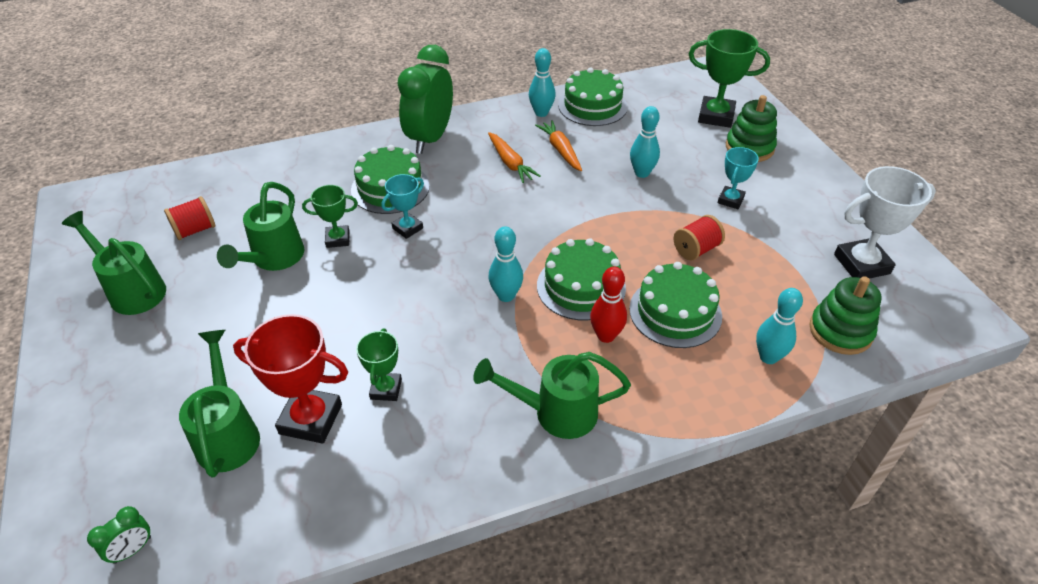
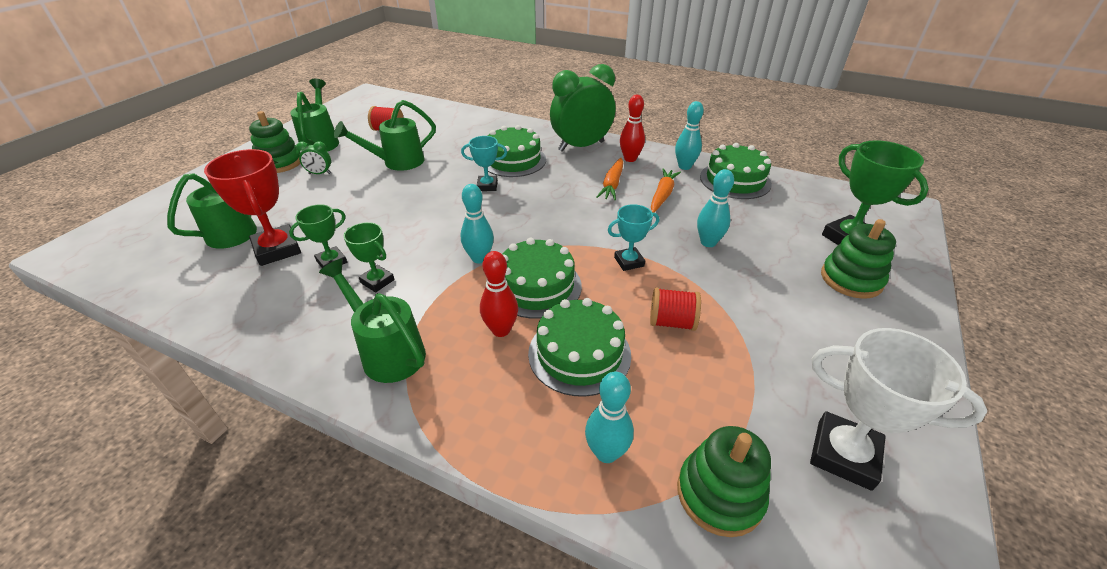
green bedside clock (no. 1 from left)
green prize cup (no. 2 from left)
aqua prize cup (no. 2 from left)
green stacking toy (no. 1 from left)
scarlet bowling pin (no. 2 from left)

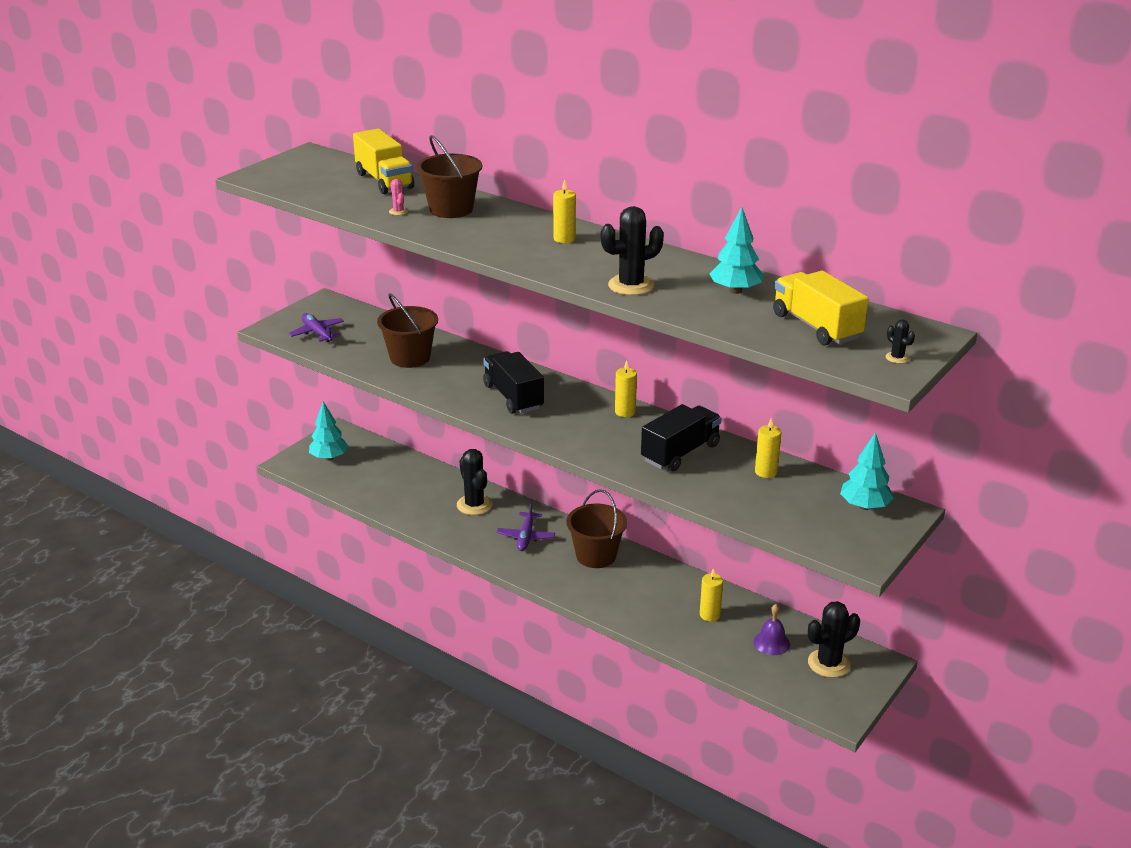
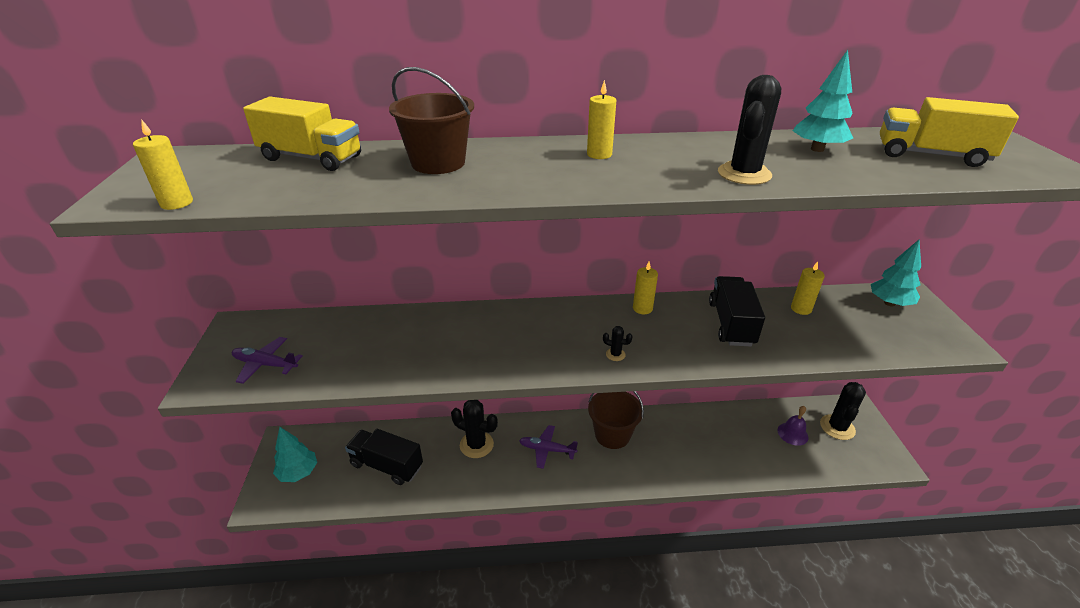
dark brown pail (no. 1 from left in the first image)
pink prickly plant
black toy truck (no. 1 from left)
purple aeroplane (no. 2 from left)
bright yellow pillar candle (no. 1 from left)
black prickly plant (no. 2 from left)

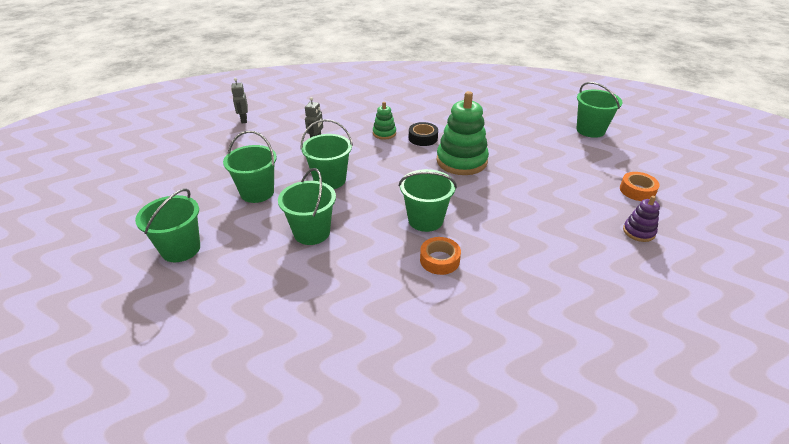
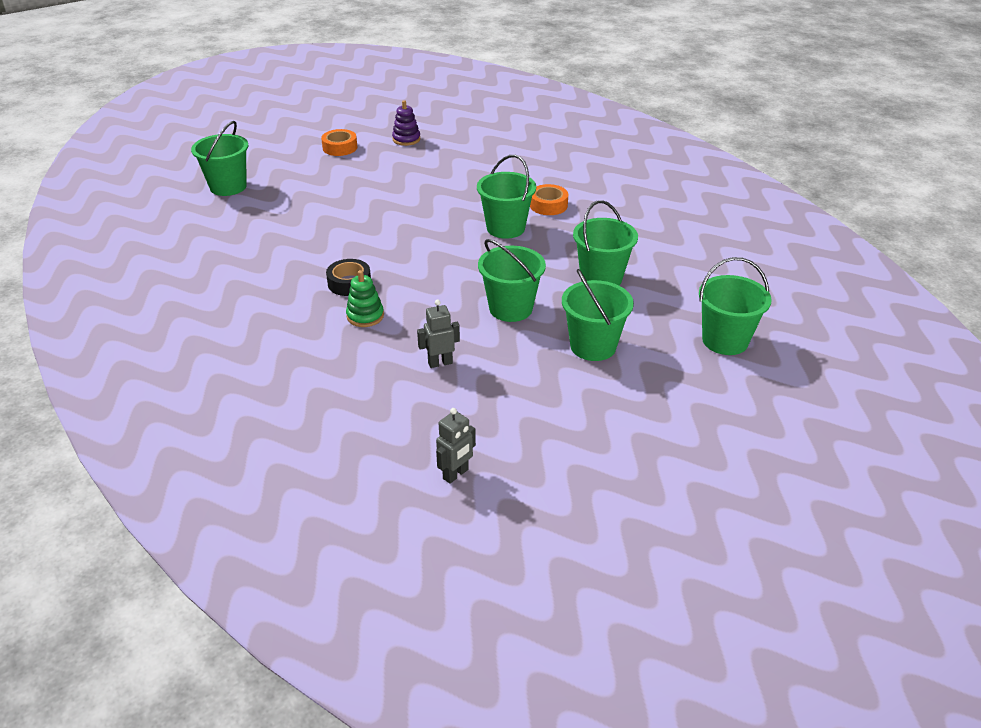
green stacking toy (no. 2 from left in the first image)

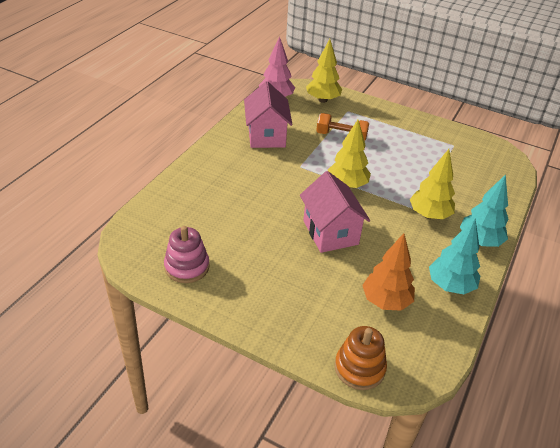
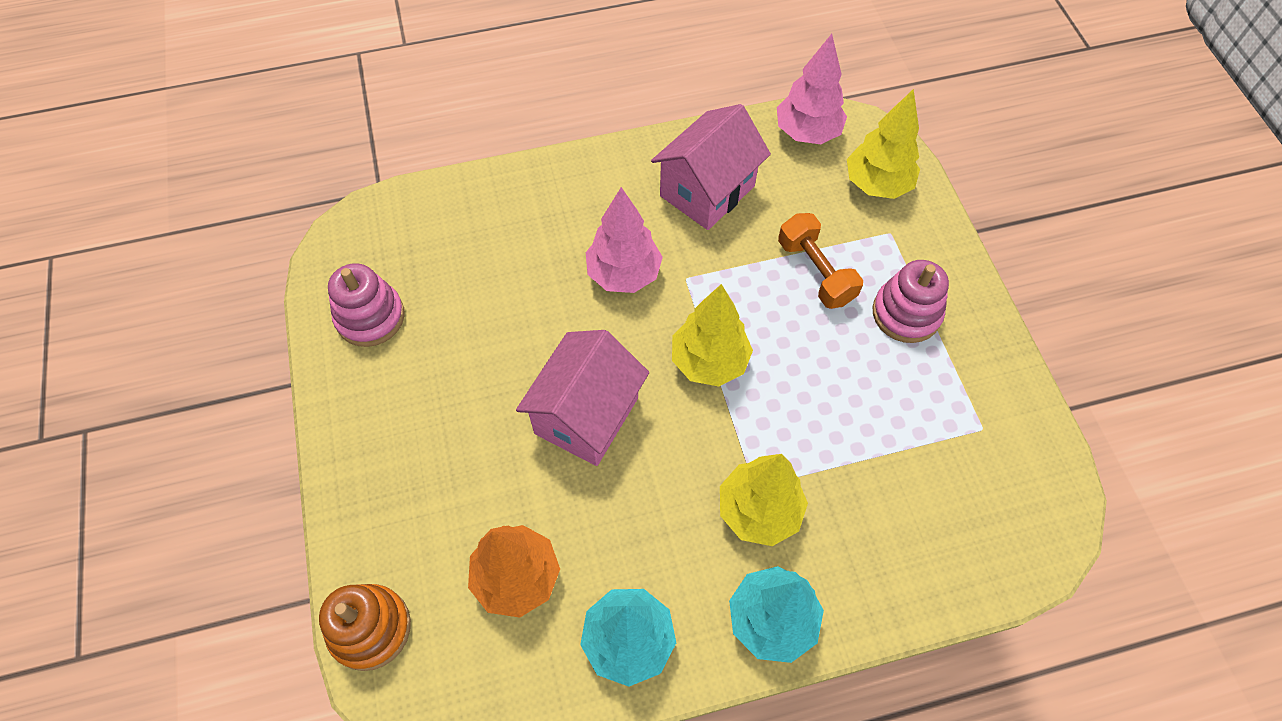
pink fir tree (no. 1 from left)
pink stacking toy (no. 2 from left)

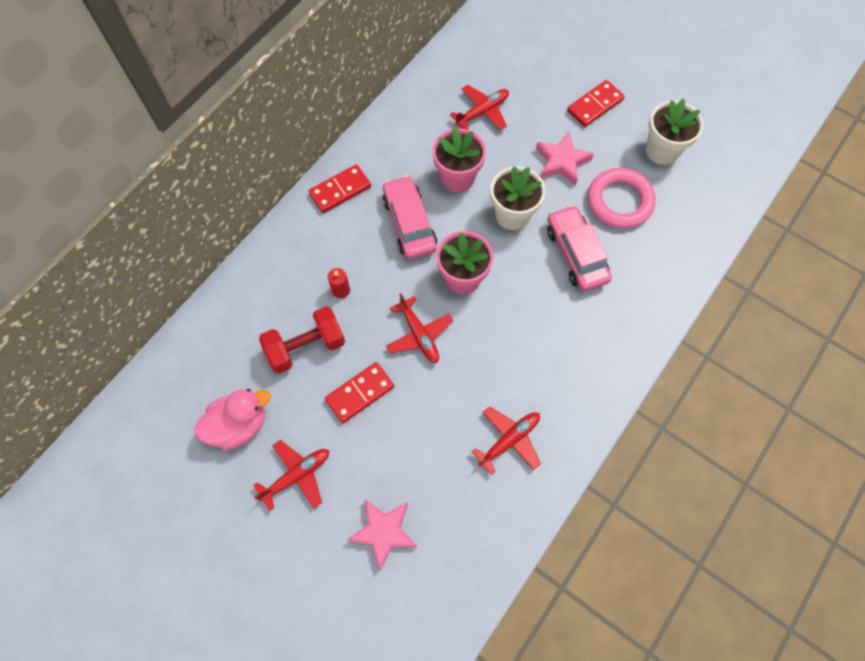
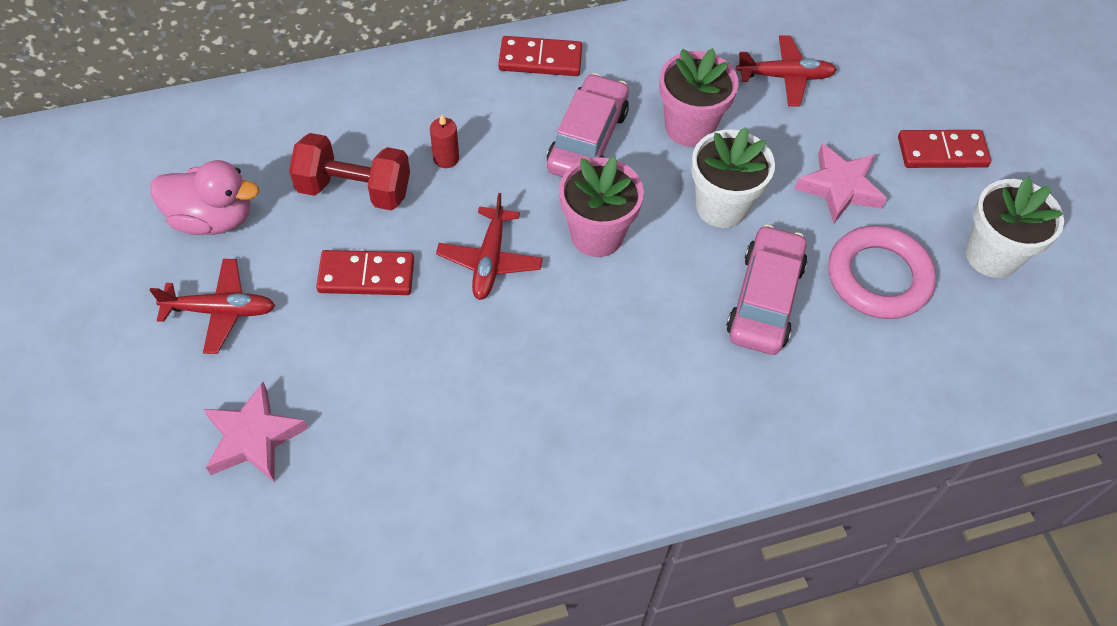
scarlet aeroplane (no. 4 from left in the first image)

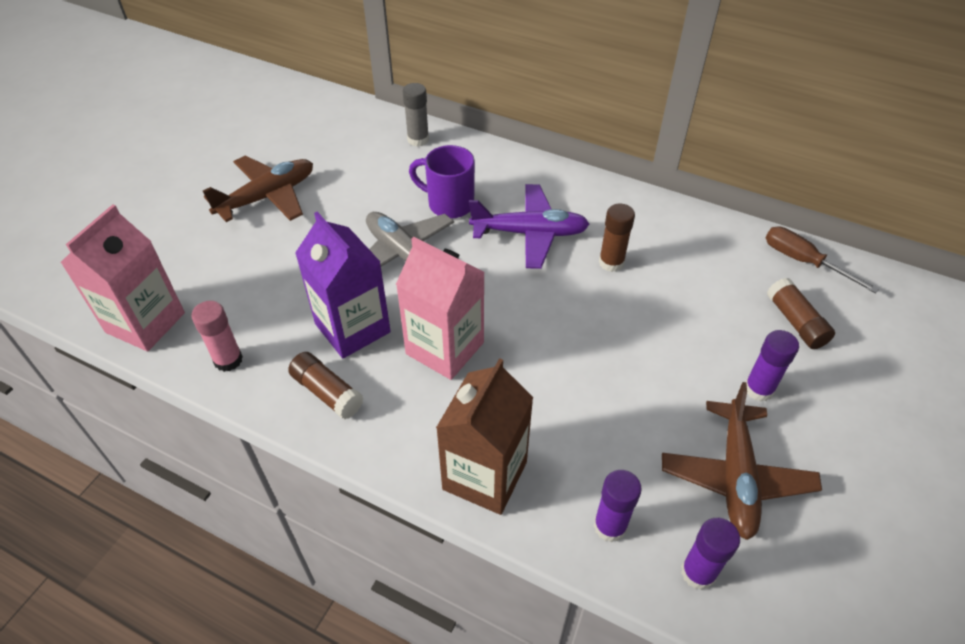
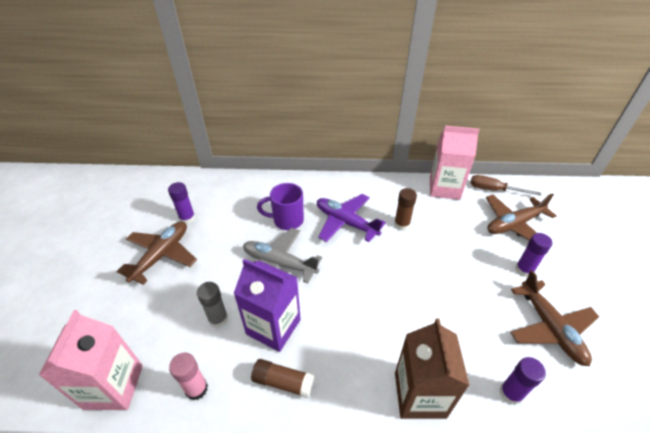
pink juice carton (no. 2 from left)
ash-grey glue stick
purple aeroplane
purple glue stick (no. 1 from left)
dark brown aeroplane (no. 2 from left)

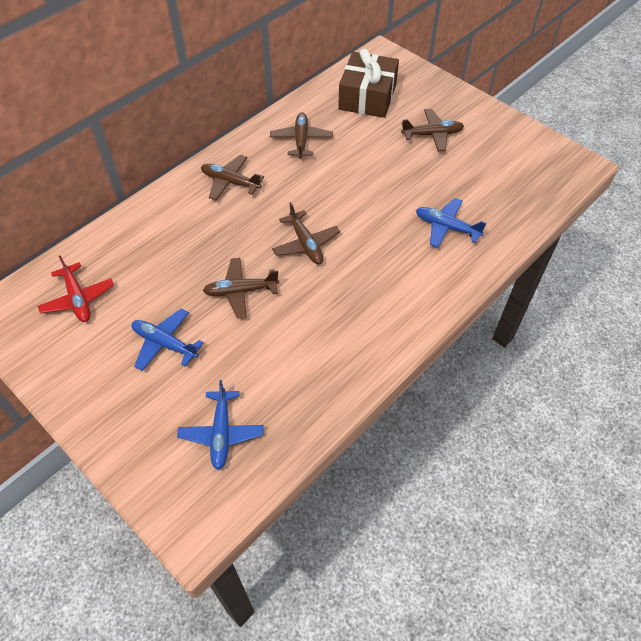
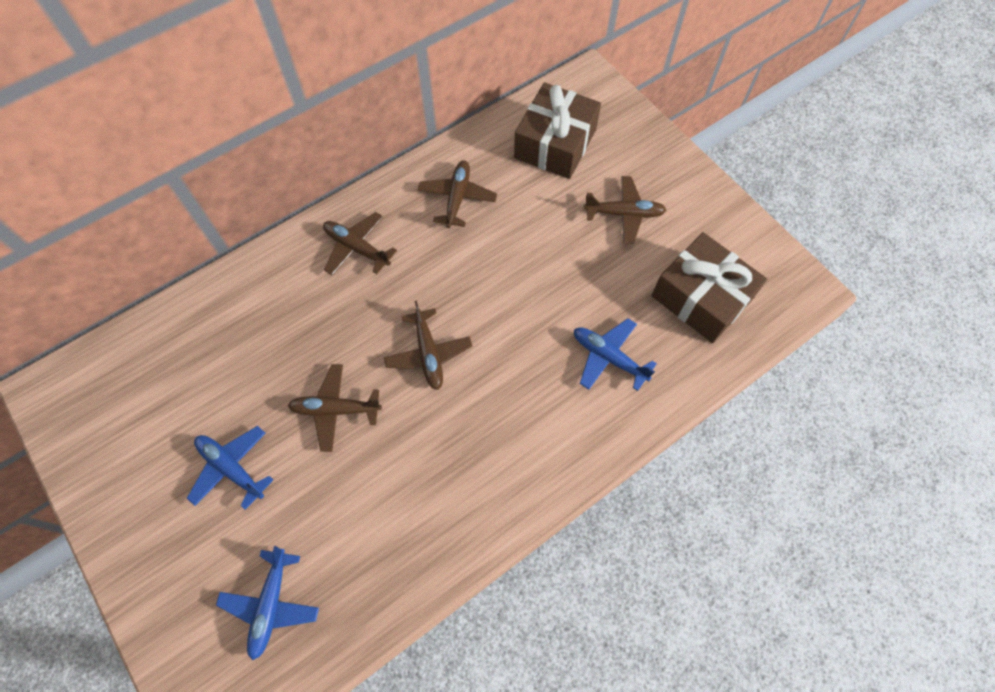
scarlet aeroplane
dark brown present (no. 2 from left)

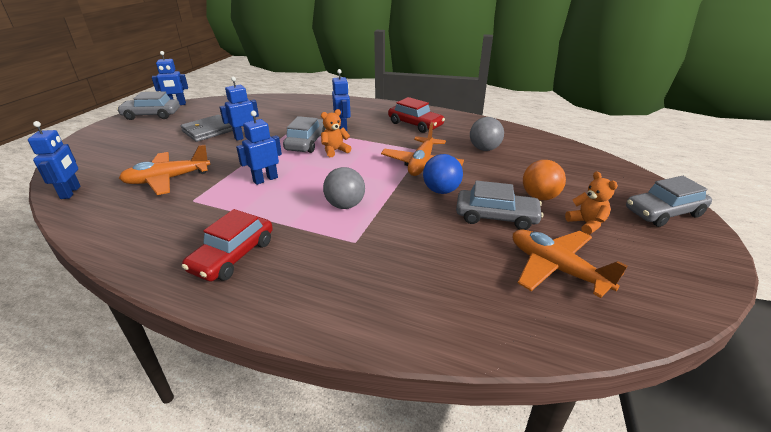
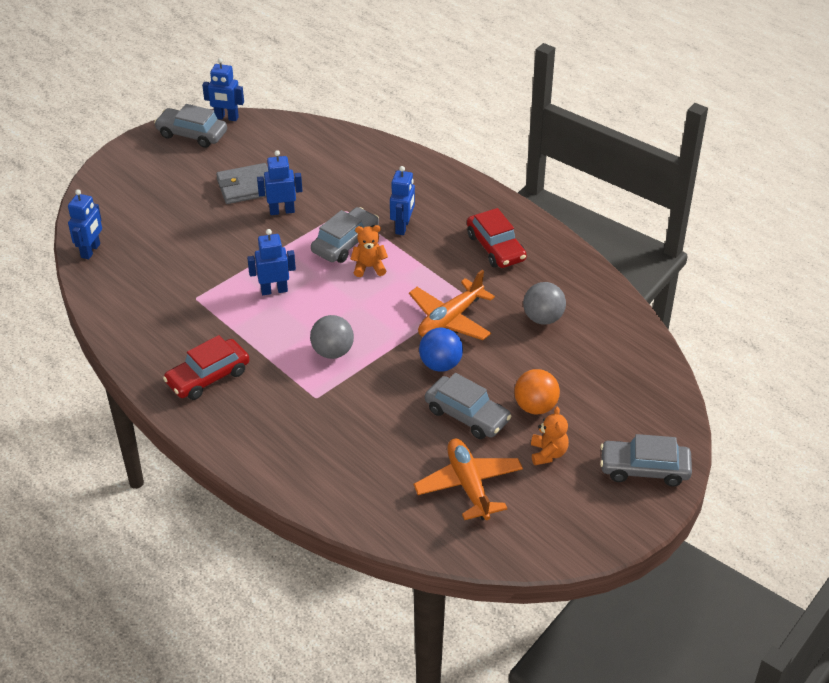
orange-coloured aeroplane (no. 1 from left in the first image)

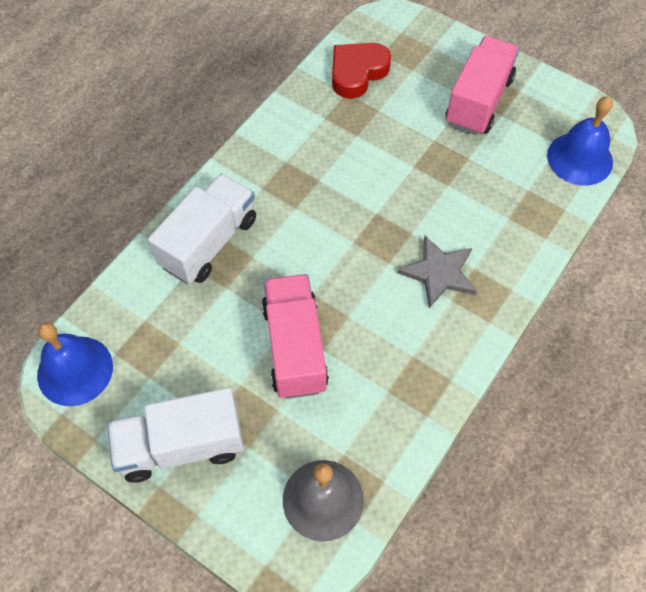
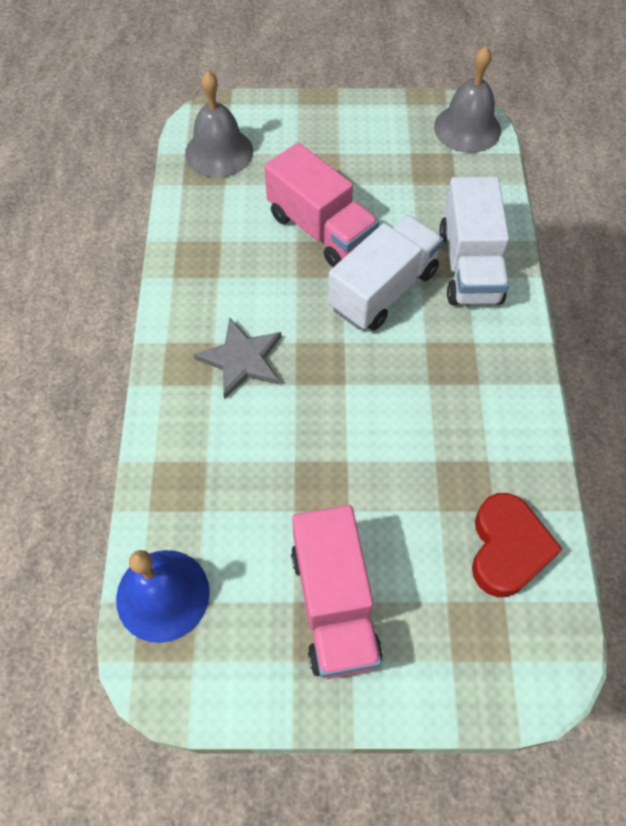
ash-grey bell (no. 2 from left)
snow-white toy truck (no. 1 from left)

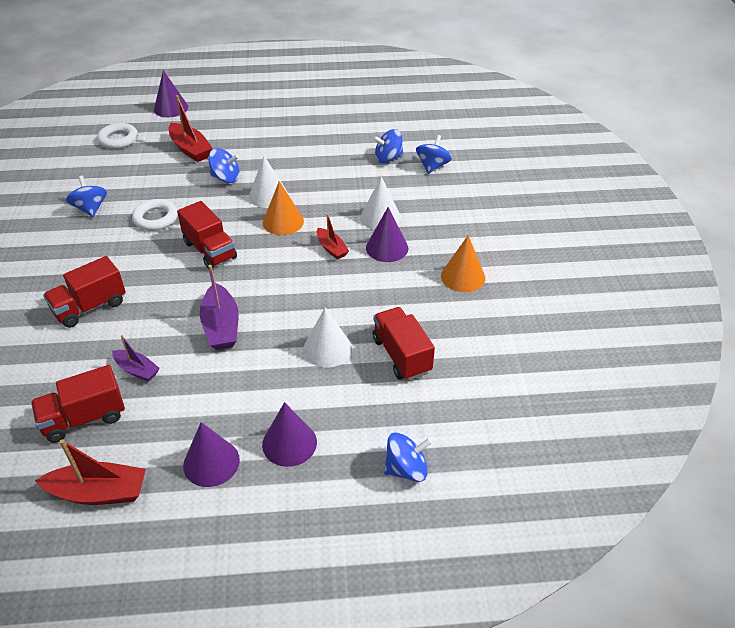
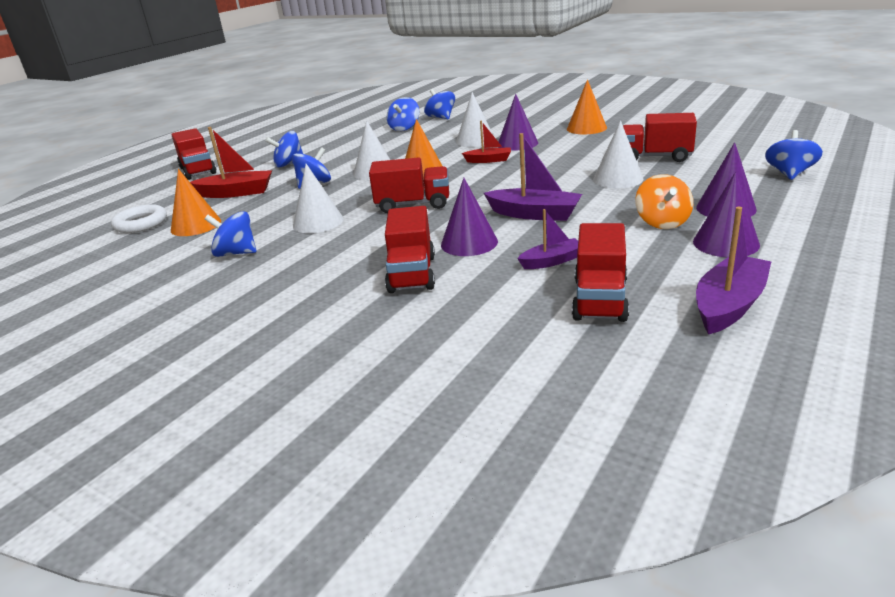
purple sailboat (no. 3 from left)
snow-white cone (no. 1 from left)
purple cone (no. 1 from left)
scarlet toy truck (no. 1 from left)
orange-coloured cone (no. 1 from left)
royal blue toy top (no. 2 from left)
orange-coloured toy top

